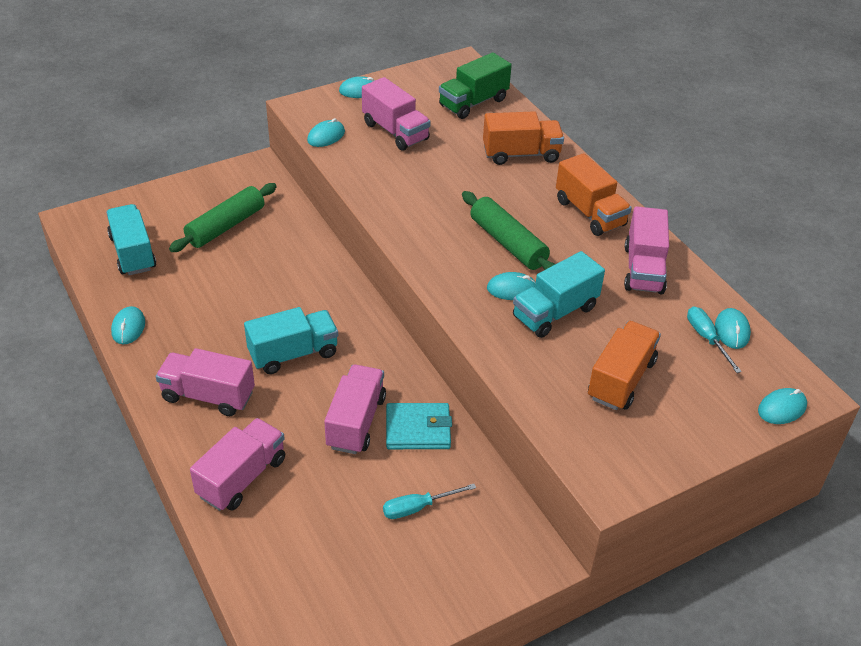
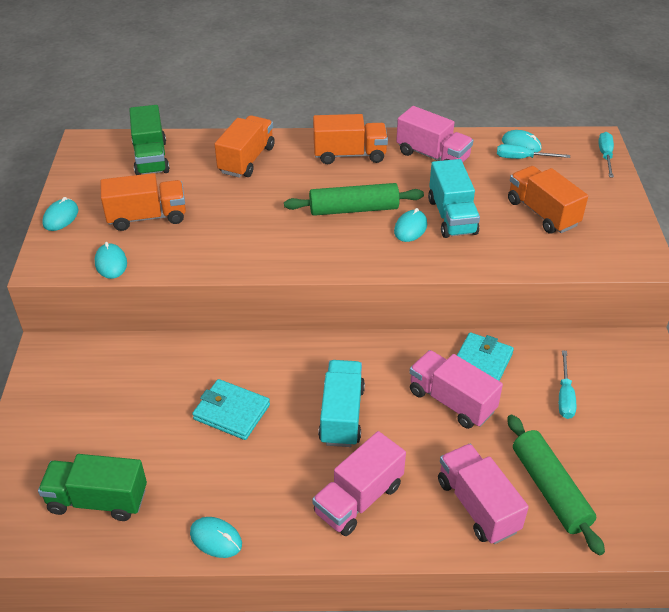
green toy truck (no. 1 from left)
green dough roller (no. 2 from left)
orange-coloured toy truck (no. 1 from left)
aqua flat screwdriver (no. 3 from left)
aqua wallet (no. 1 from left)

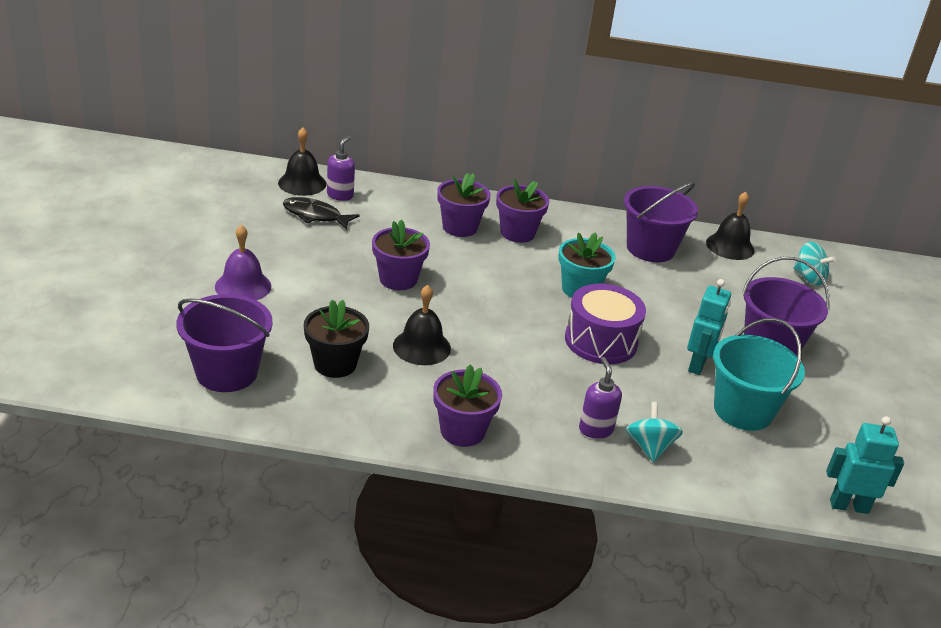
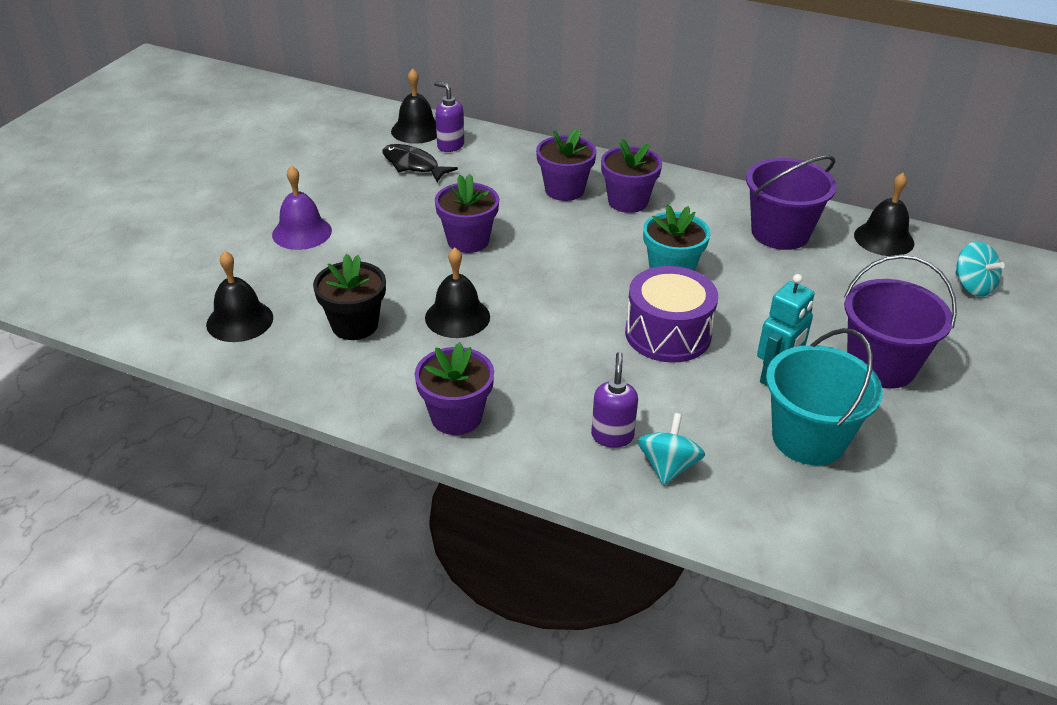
black bell (no. 1 from left)
purple pump bottle (no. 1 from left)
aqua robot (no. 2 from left in the first image)

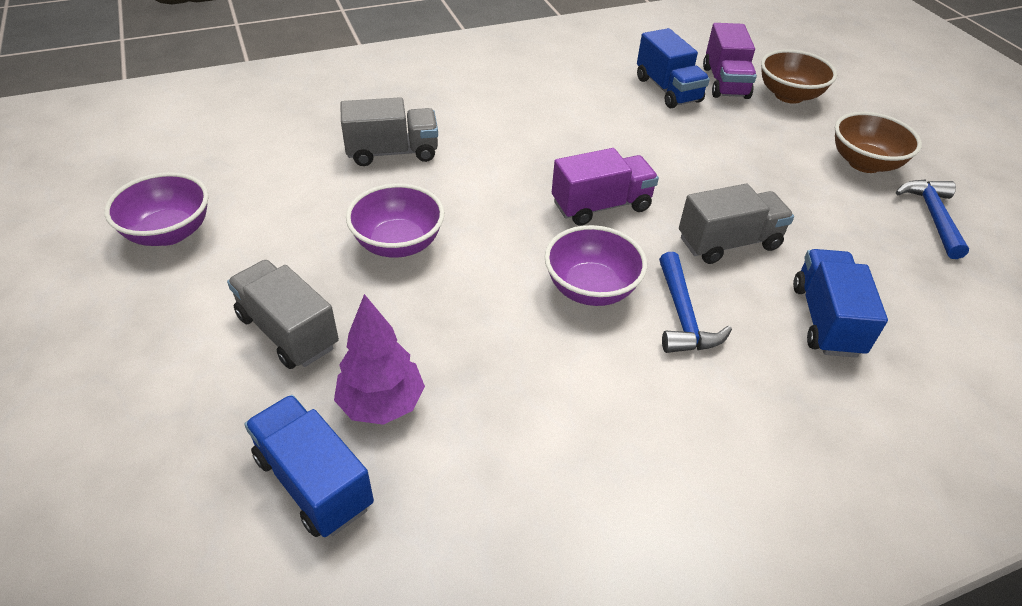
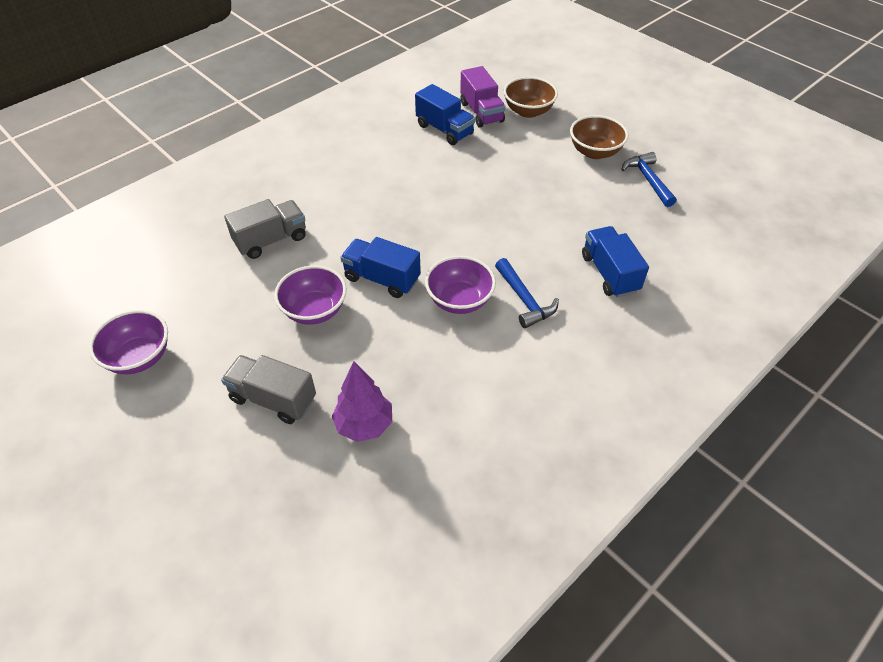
royal blue toy truck (no. 1 from left)
purple toy truck (no. 1 from left in the first image)
ash-grey toy truck (no. 3 from left in the first image)

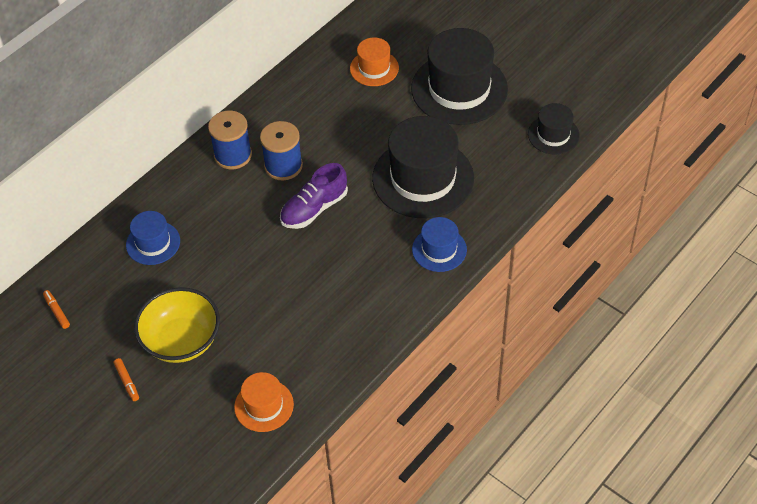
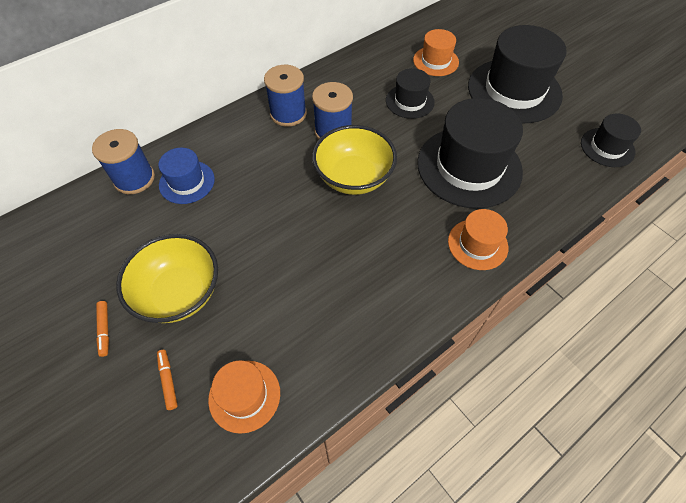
orange-coloured marker pen (no. 2 from left)
bright yellow serving bowl (no. 2 from left)
orange-coloured hat (no. 3 from left)
royal blue reel of thread (no. 1 from left)
black hat (no. 1 from left)

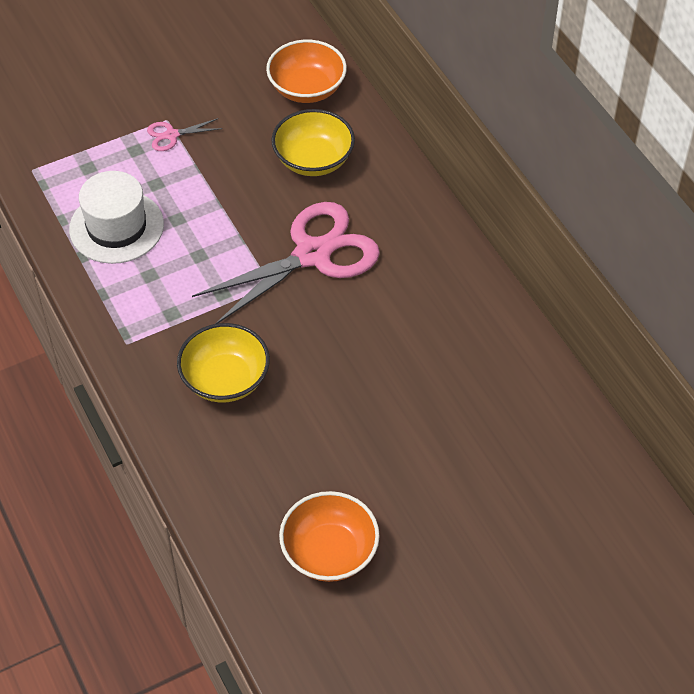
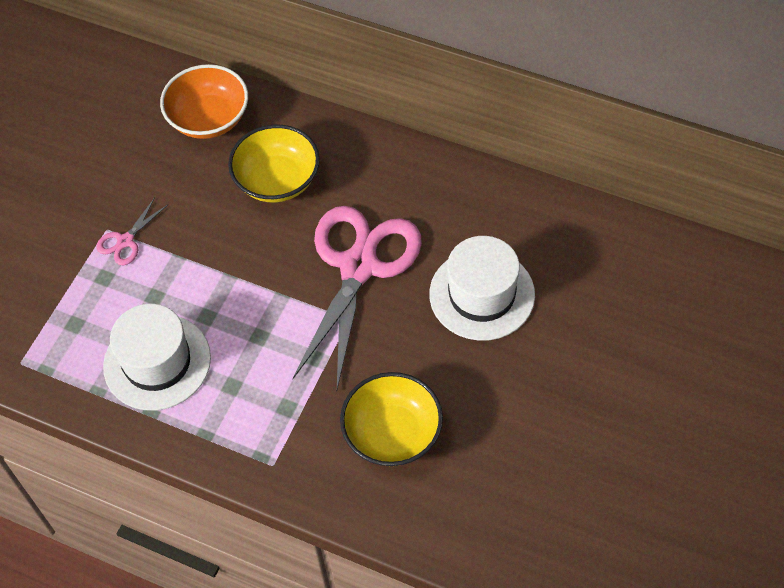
orange-coloured serving bowl (no. 2 from left in the first image)
snow-white hat (no. 2 from left)

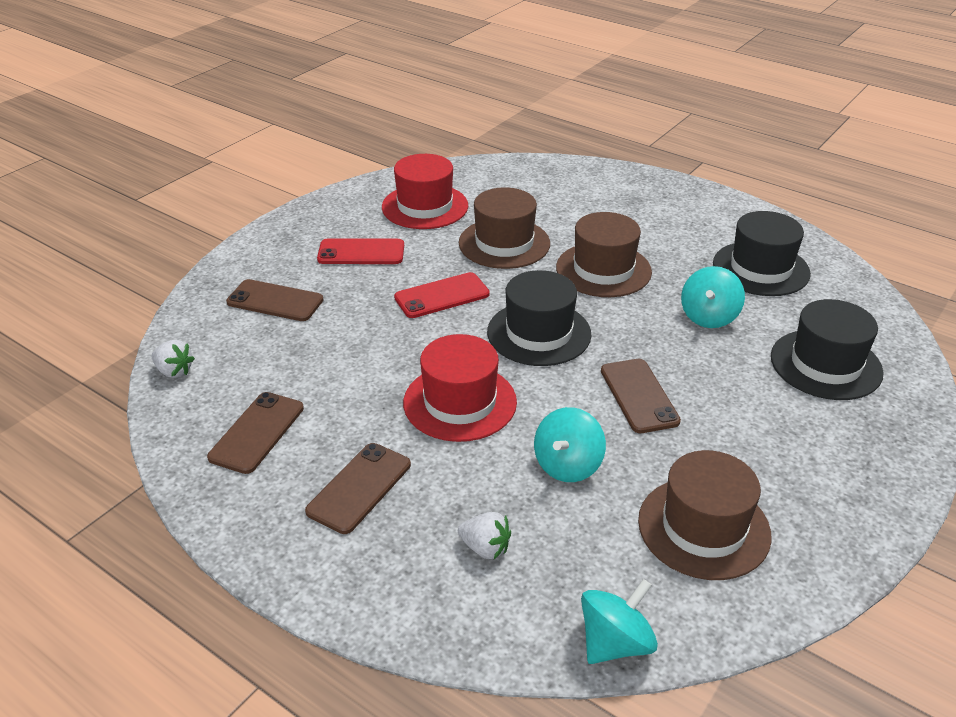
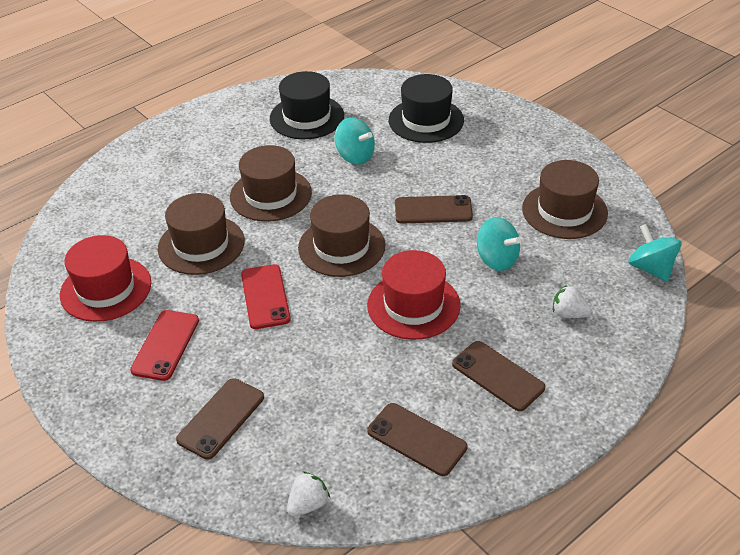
snow-white strawberry (no. 2 from left)
dark brown hat (no. 3 from left)

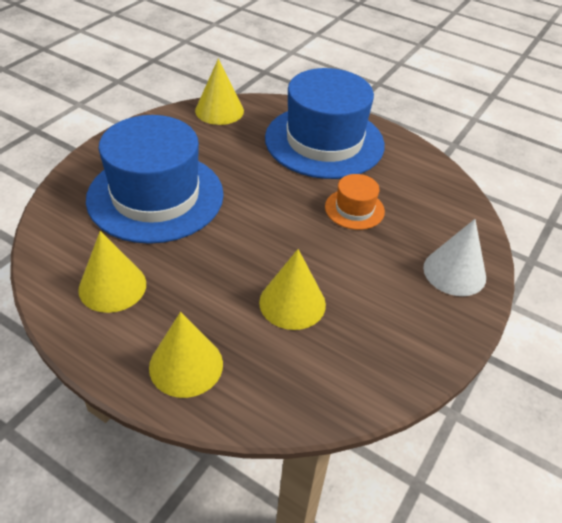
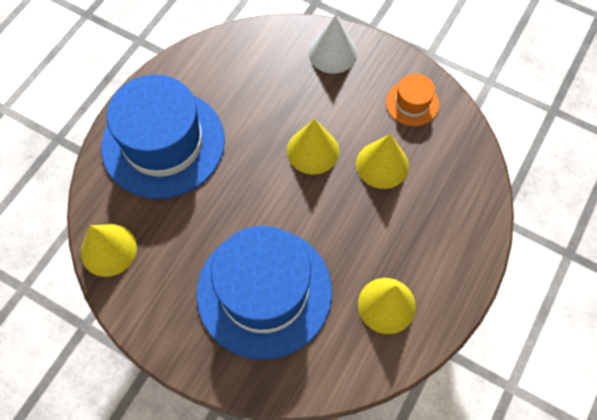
bright yellow cone (no. 2 from left)
orange-coloured hat

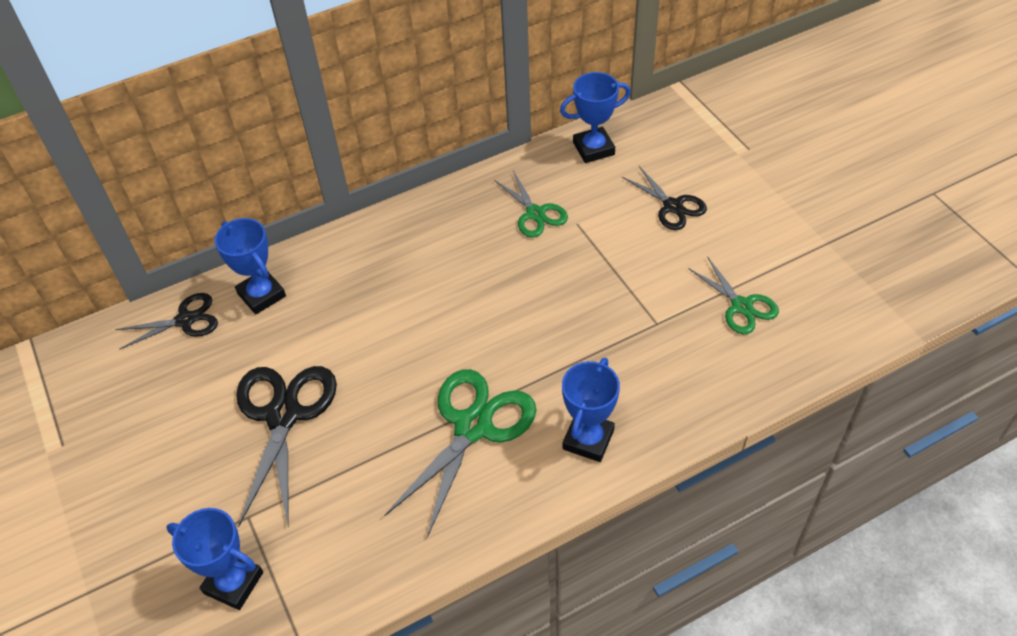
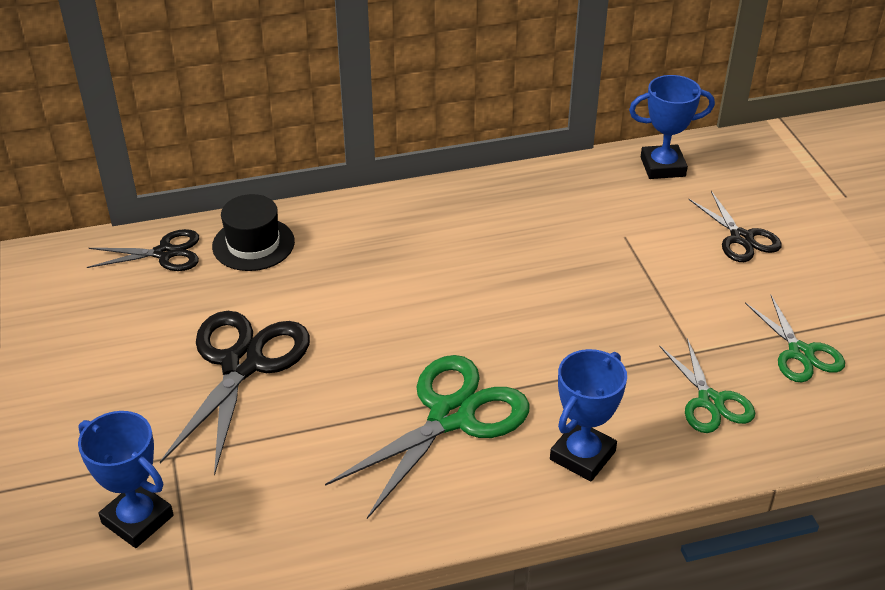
black hat
green shears (no. 2 from left)

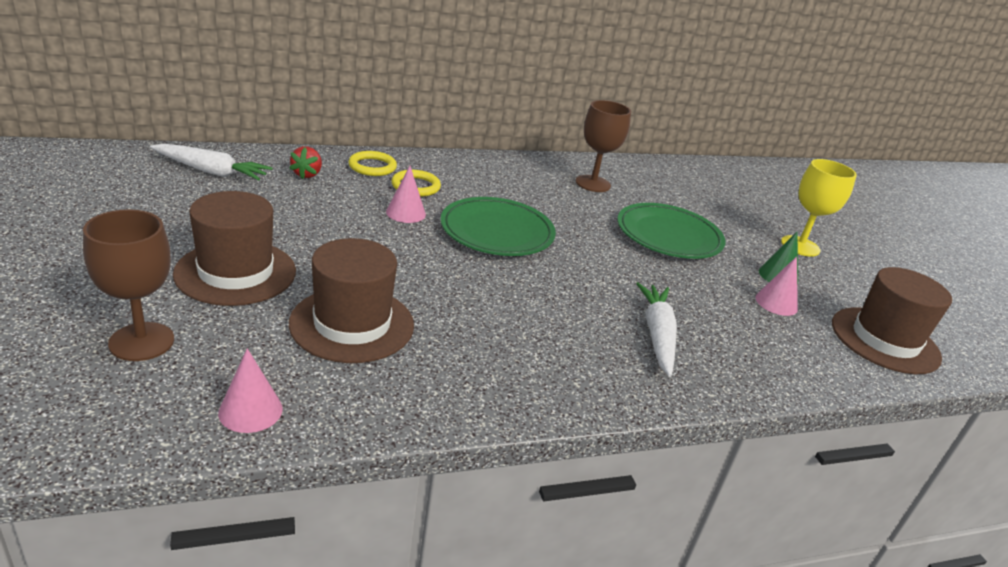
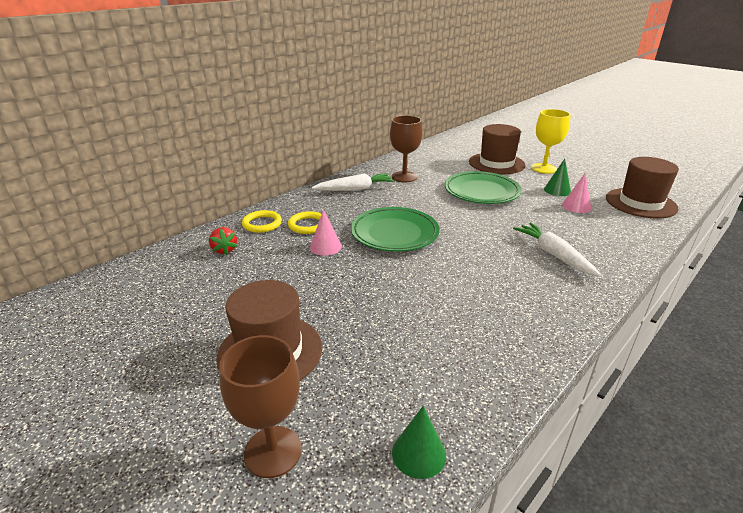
snow-white carrot (no. 1 from left)
green cone (no. 1 from left)
dark brown hat (no. 2 from left)

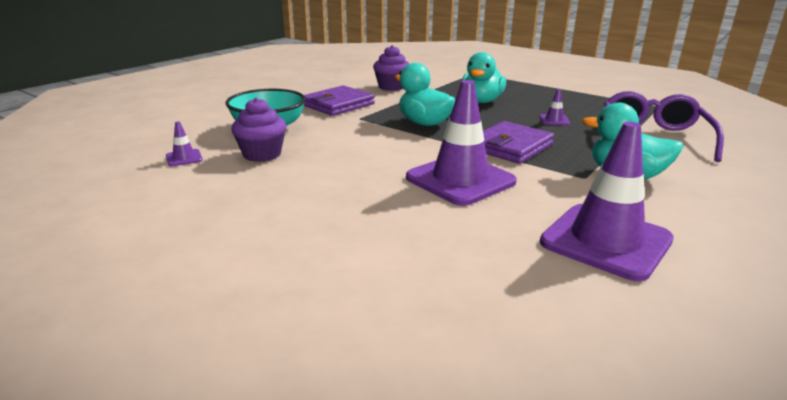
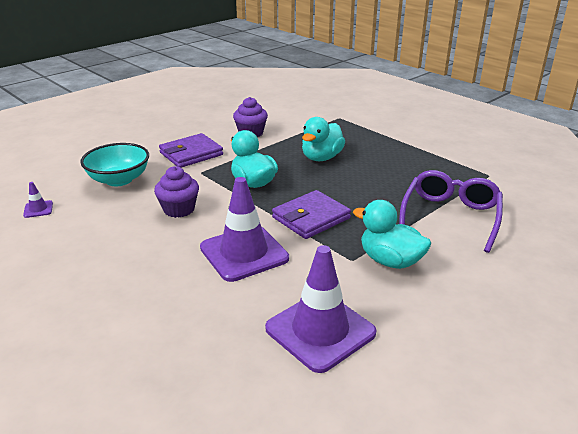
purple muffin (no. 1 from left)
purple safety cone (no. 3 from left in the first image)

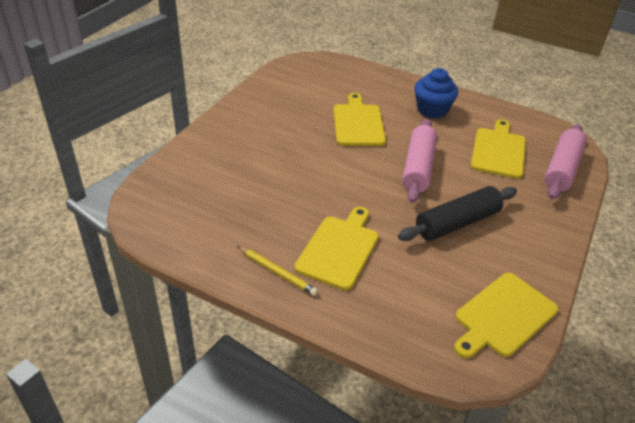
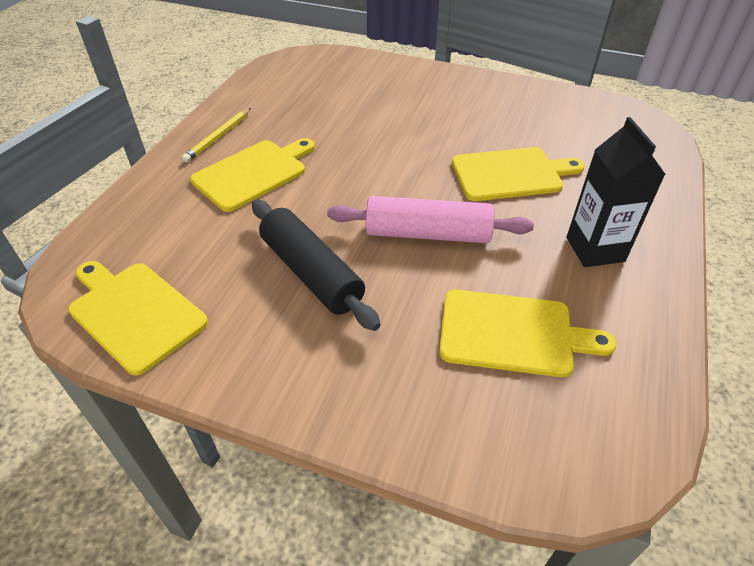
bright yellow chopping board (no. 2 from left)
black juice carton
pink dough roller (no. 2 from left in the first image)

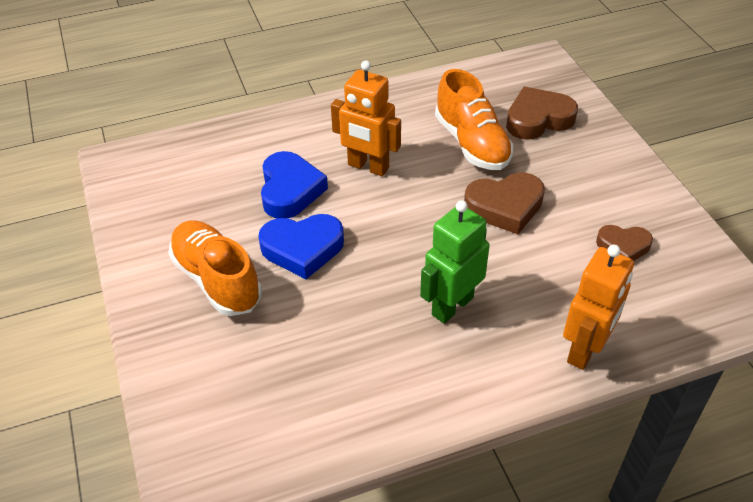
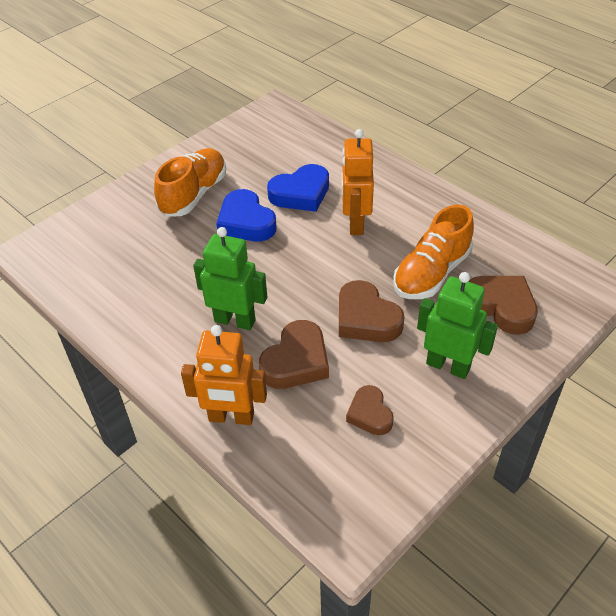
dark brown heart shape (no. 1 from left)
green robot (no. 2 from left)

